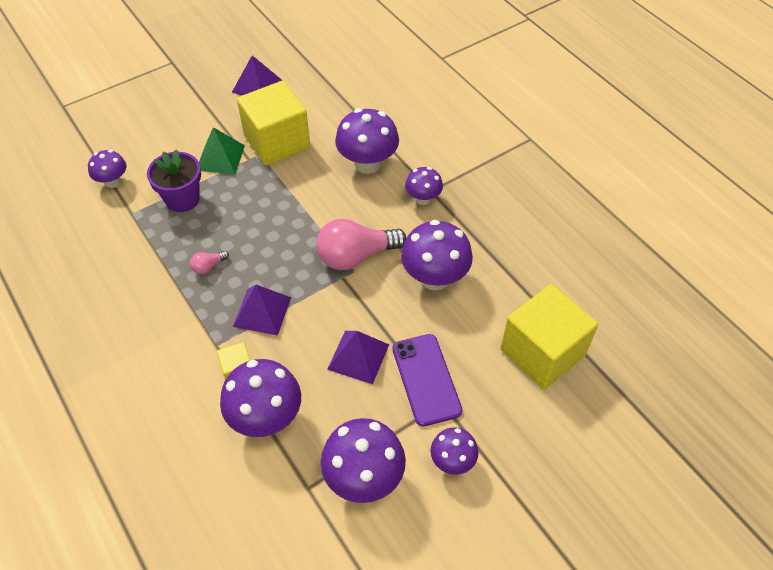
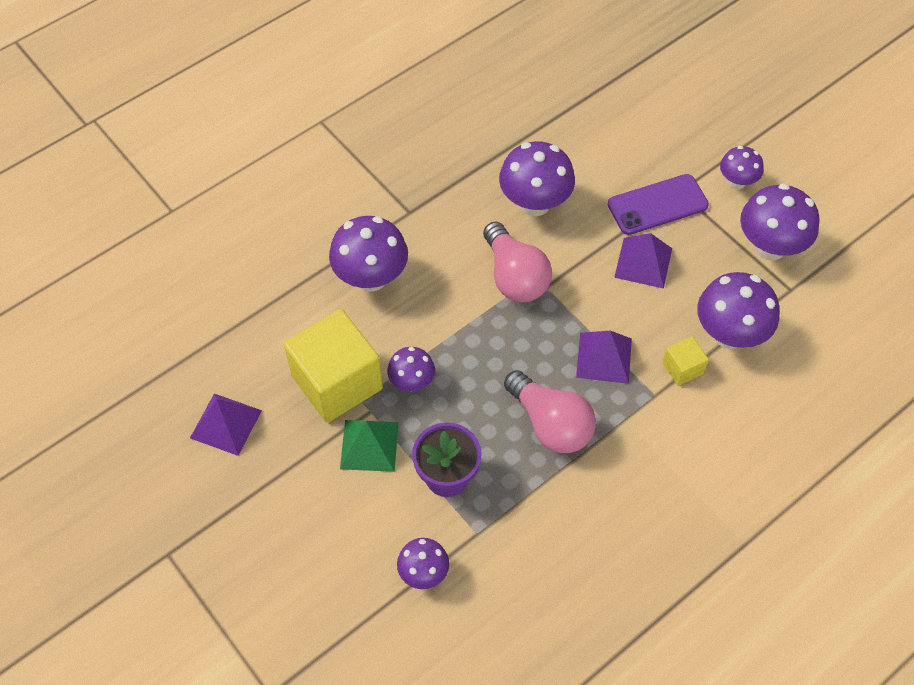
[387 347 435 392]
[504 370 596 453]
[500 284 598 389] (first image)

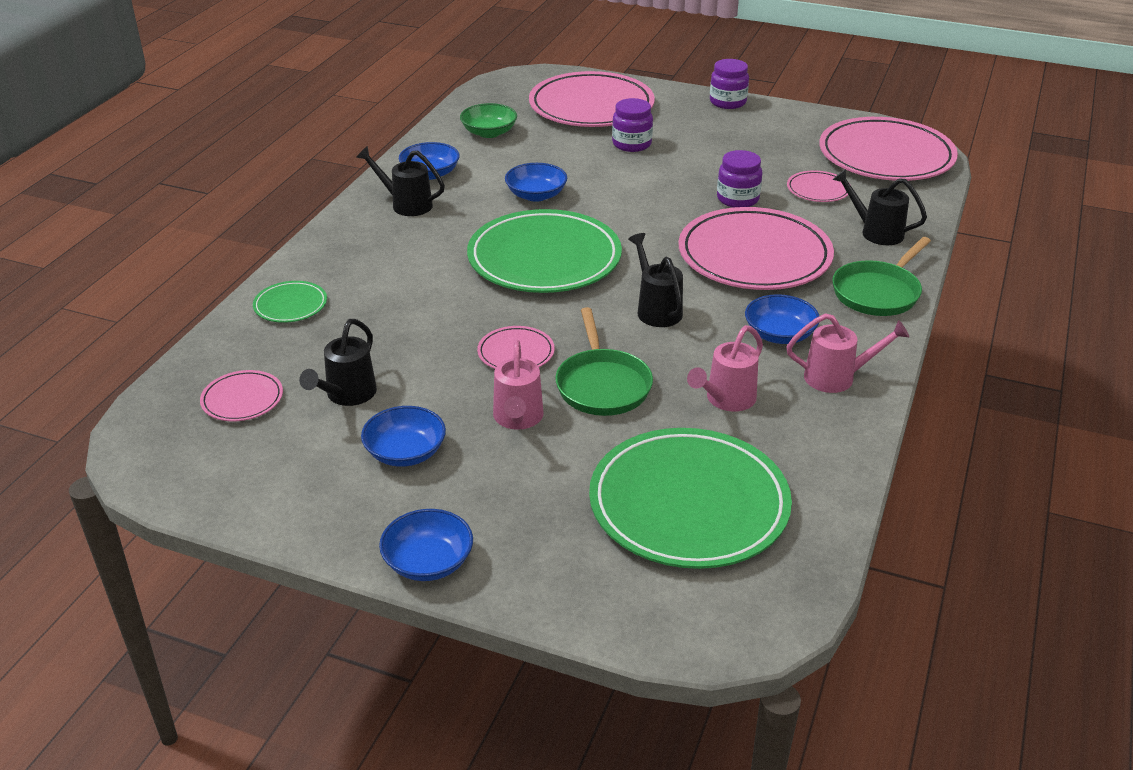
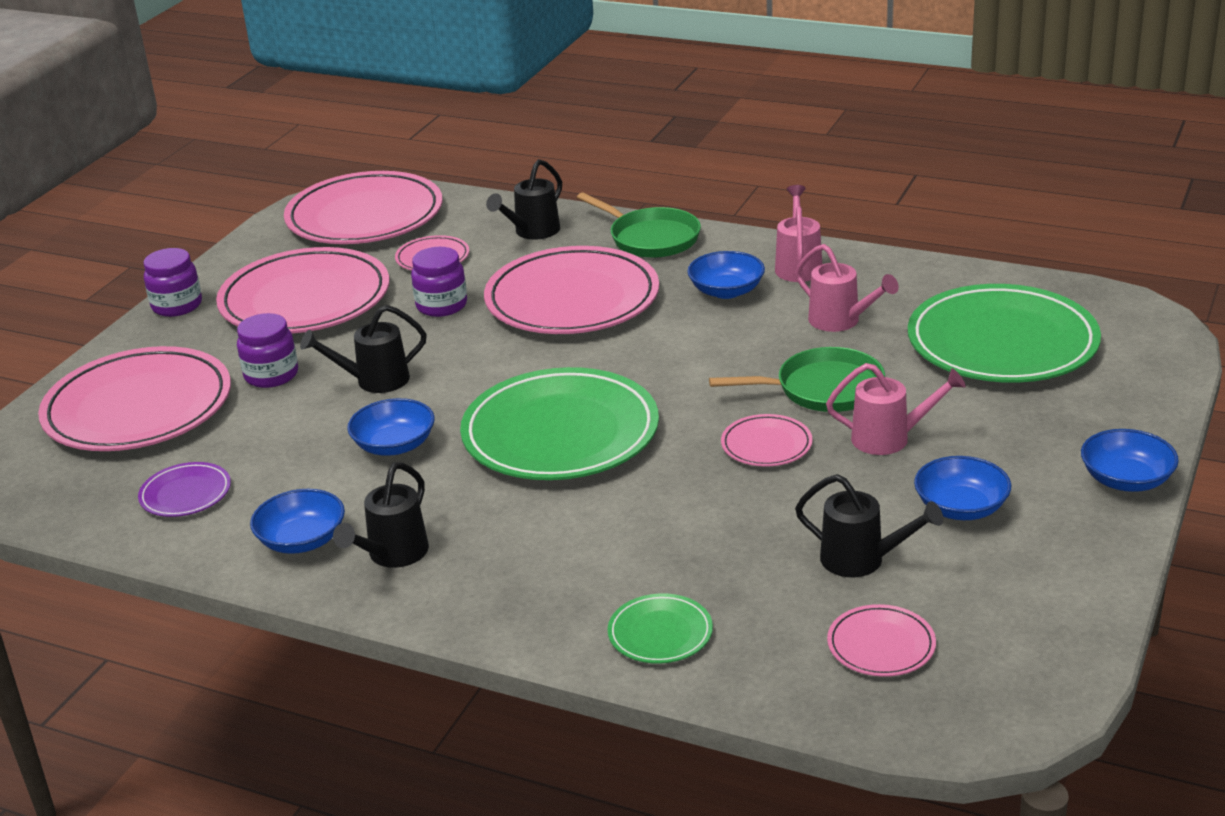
[138 462 231 517]
[300 305 427 393]
[216 247 389 333]

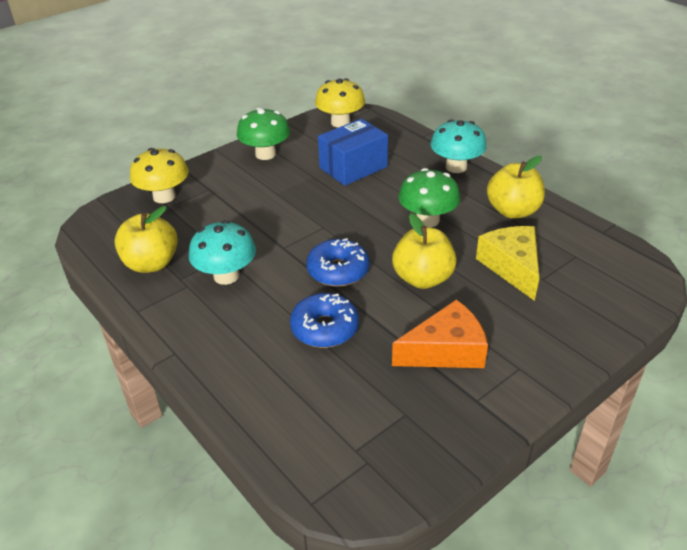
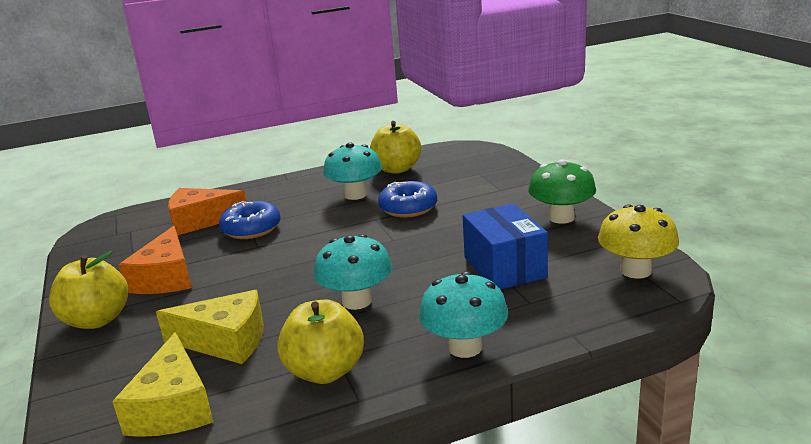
[130 148 189 203] (first image)
[314 234 392 310]
[49 251 128 329]
[378 181 437 218]
[168 188 246 235]
[112 332 213 437]

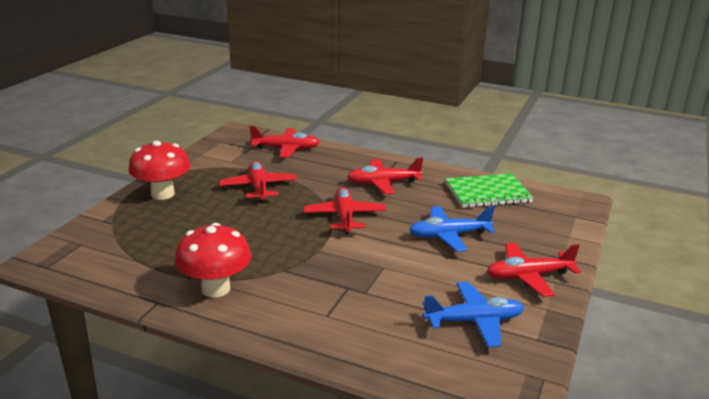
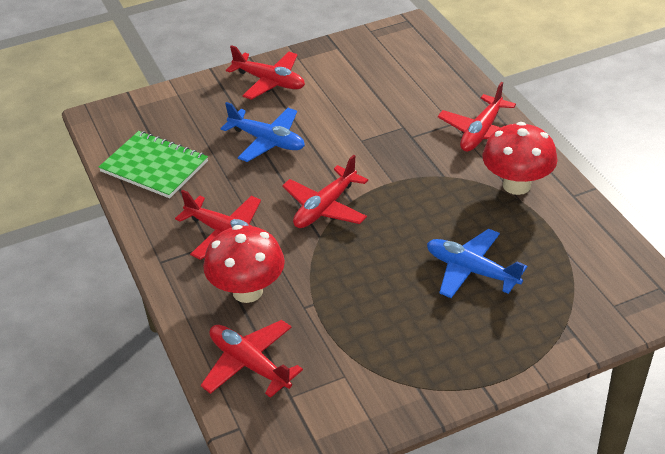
[203 225 285 303]
[438 82 516 152]
[427 229 527 298]

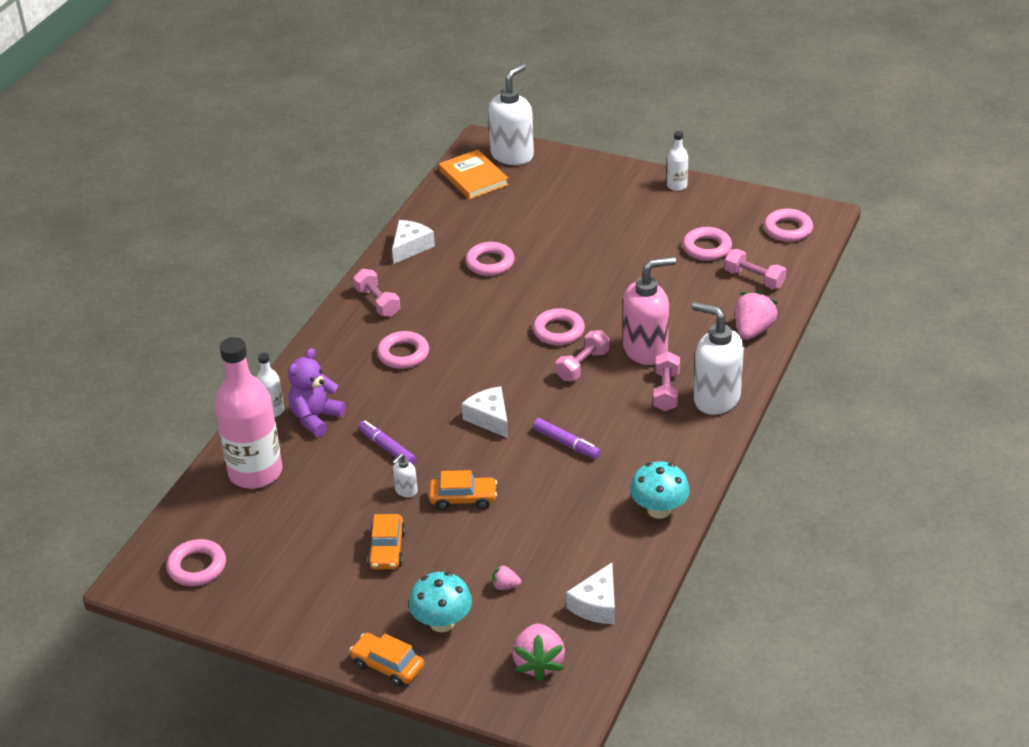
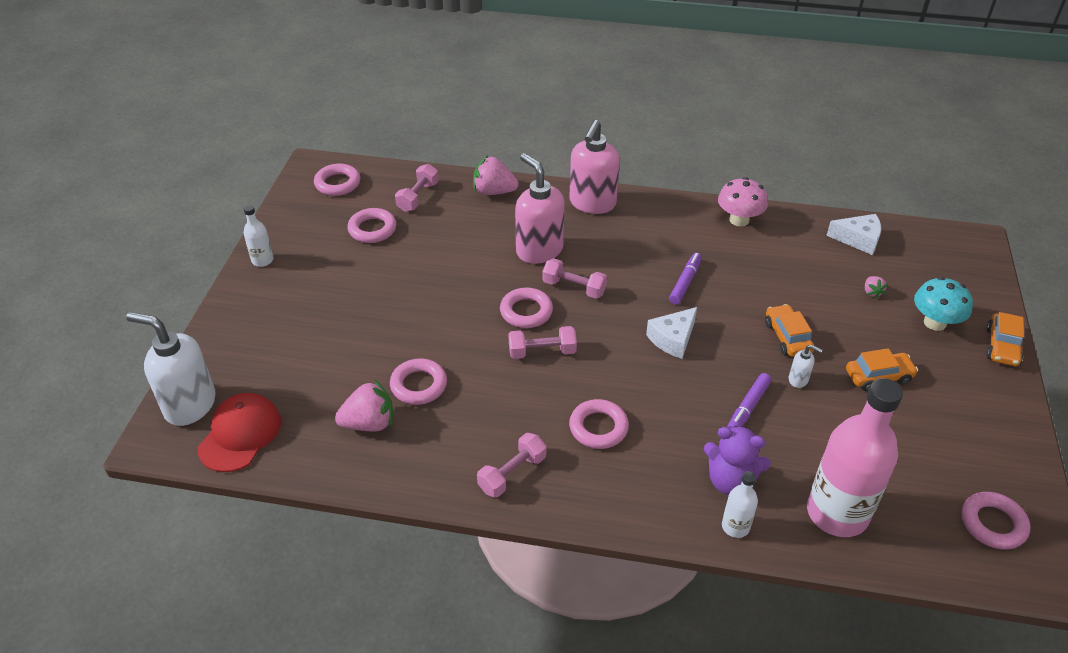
[197 393 281 472]
[392 220 435 264] (first image)
[569 120 620 214]
[508 326 577 359]
[718 177 768 227]
[335 379 393 431]

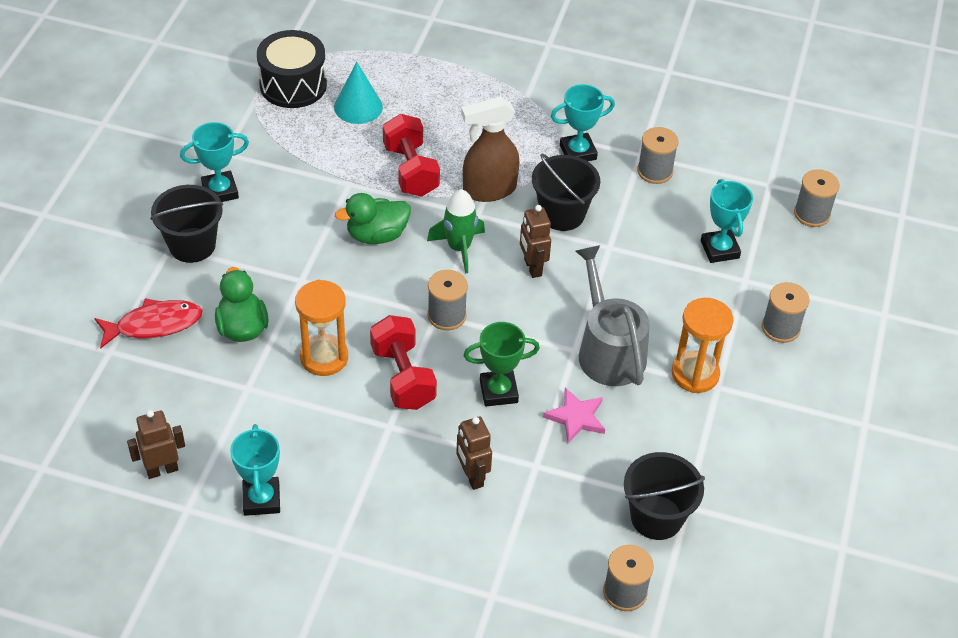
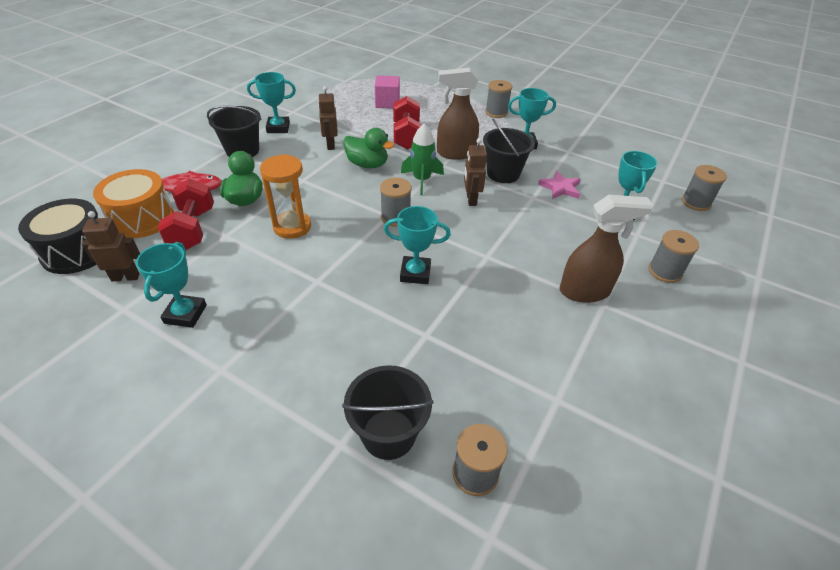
[18 199 98 274]
[375 75 400 109]
[485 80 512 118]
[343 128 394 168]
[575 245 650 386] (first image)
[560 195 653 303]
[157 179 214 250]
[384 206 451 284]
[538 171 581 199]
[318 86 338 150]
[342 365 433 460]
[93 169 174 238]

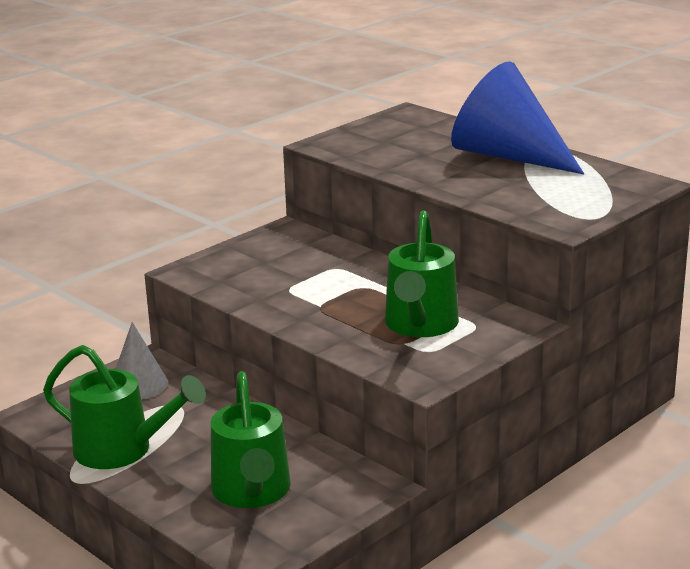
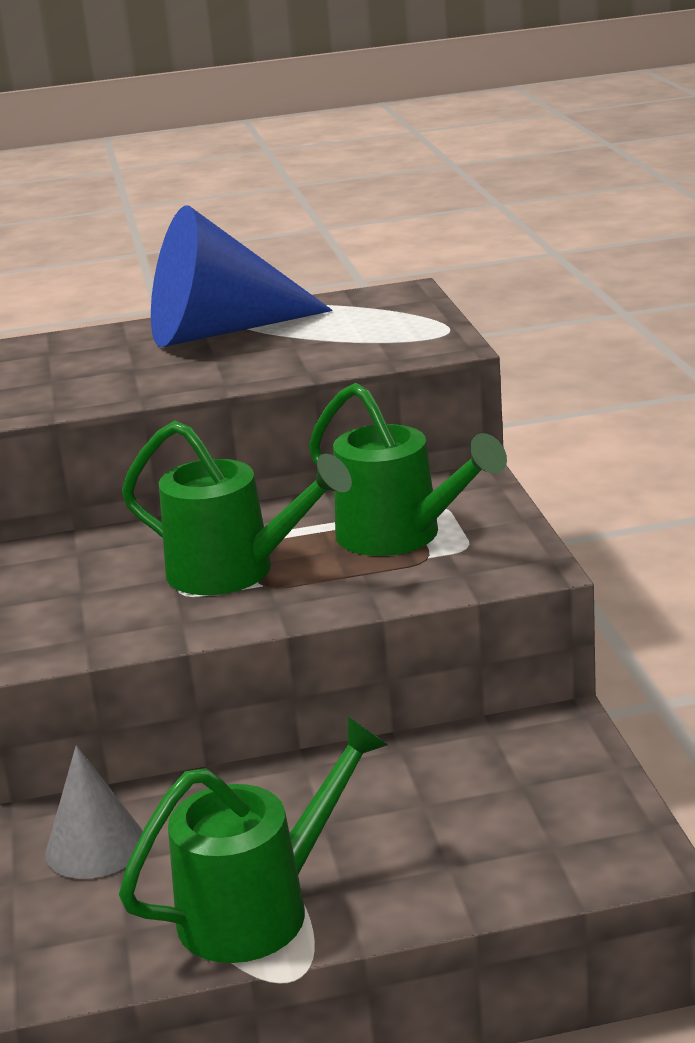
[122 421 352 595]

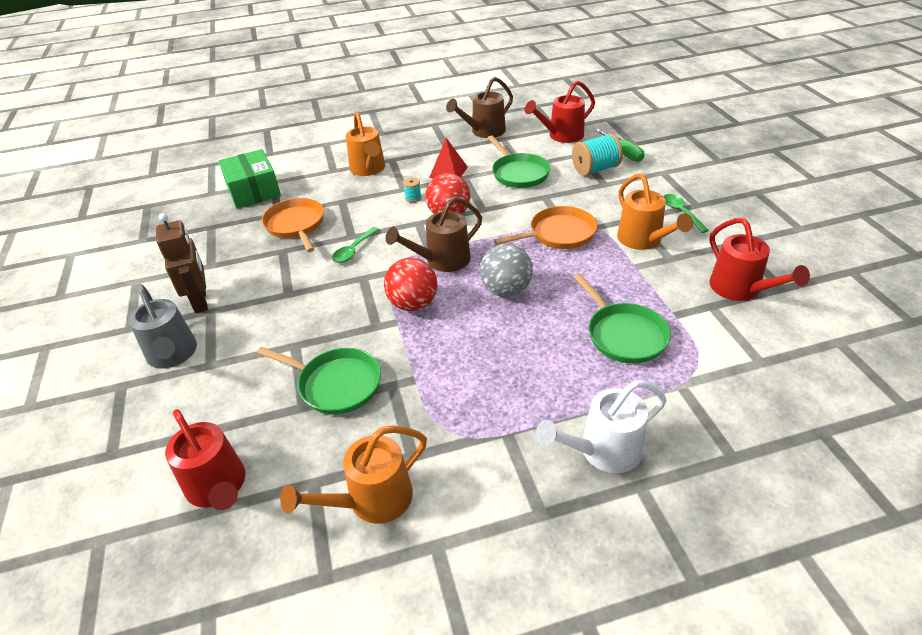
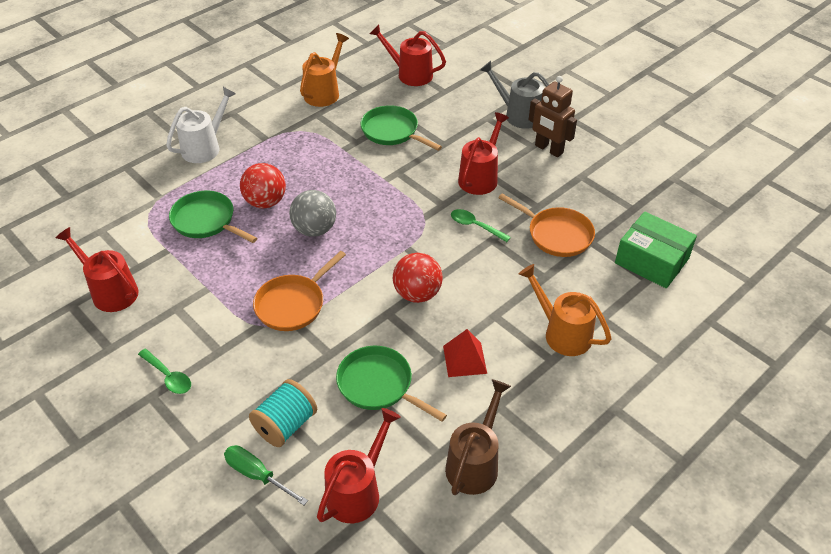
[617 173 693 250] (first image)
[403 177 421 202] (first image)
[386 197 482 272] (first image)
[451 209 511 242]
[240 163 286 209]
[361 105 442 151]
[458 112 509 195]

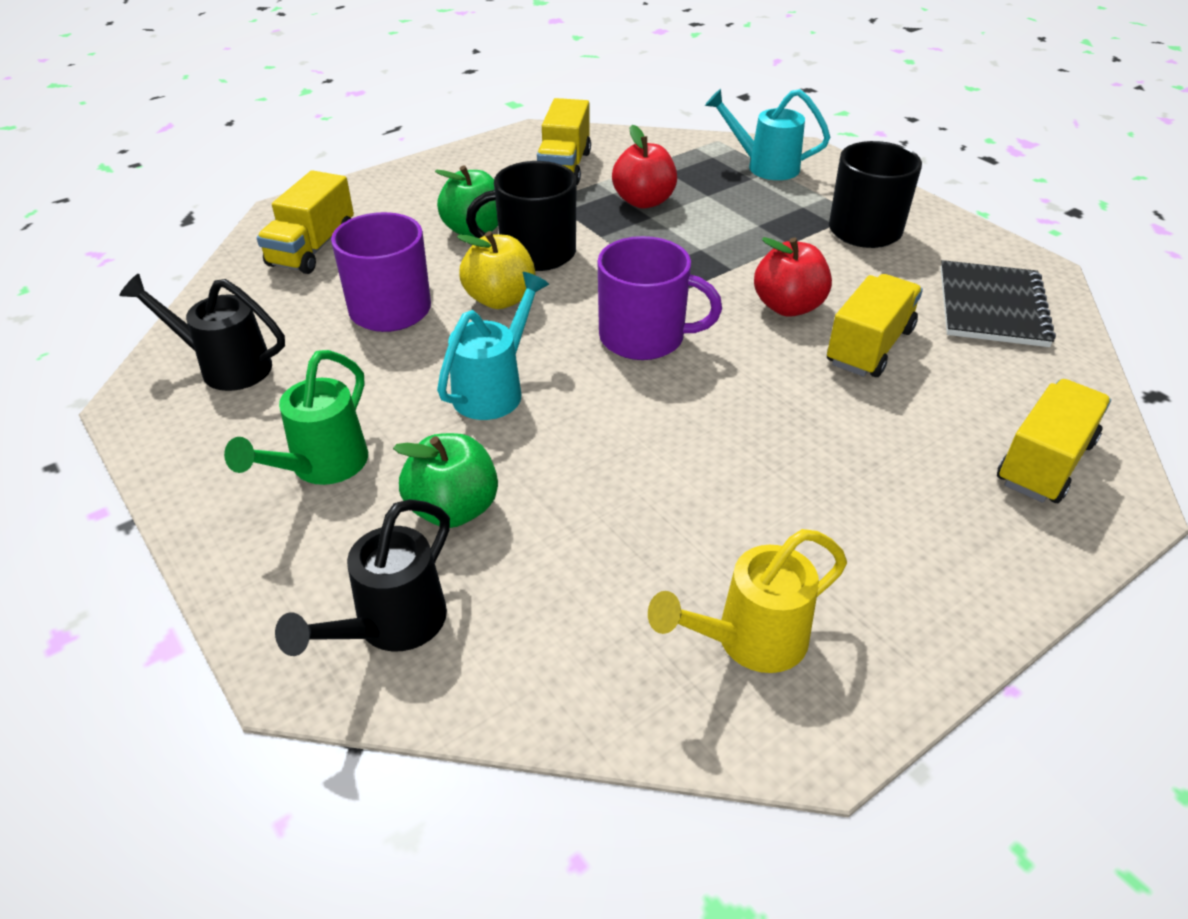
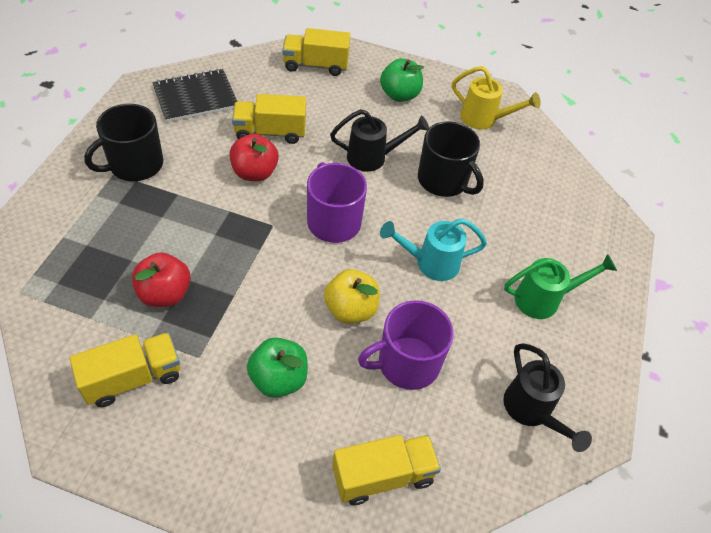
[705 89 830 180] (first image)
[418 121 484 197]
[380 58 424 102]
[330 109 429 172]

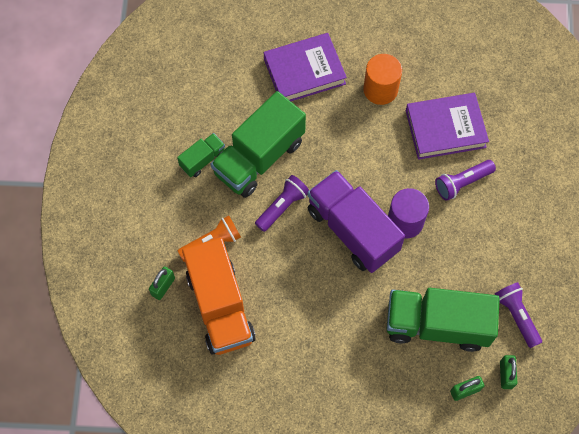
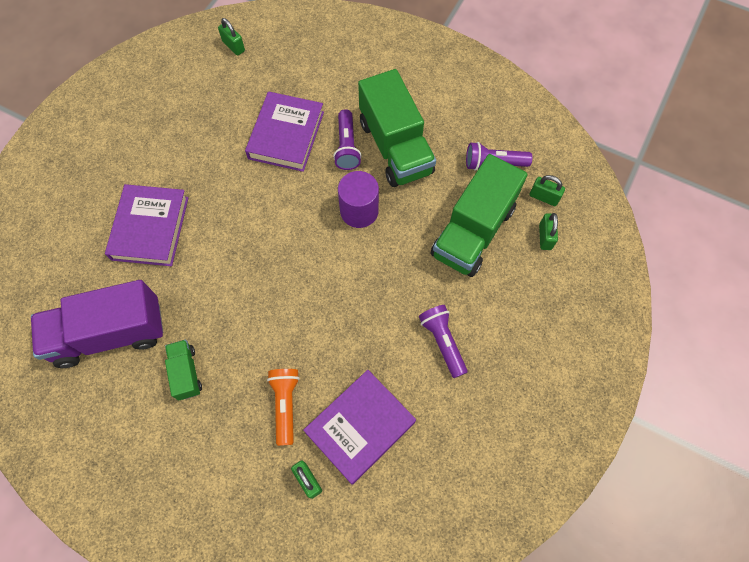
[363 54 402 105] (first image)
[358 69 436 187]
[31 280 163 368]
[419 305 468 378]
[303 370 416 485]
[218 18 245 56]

